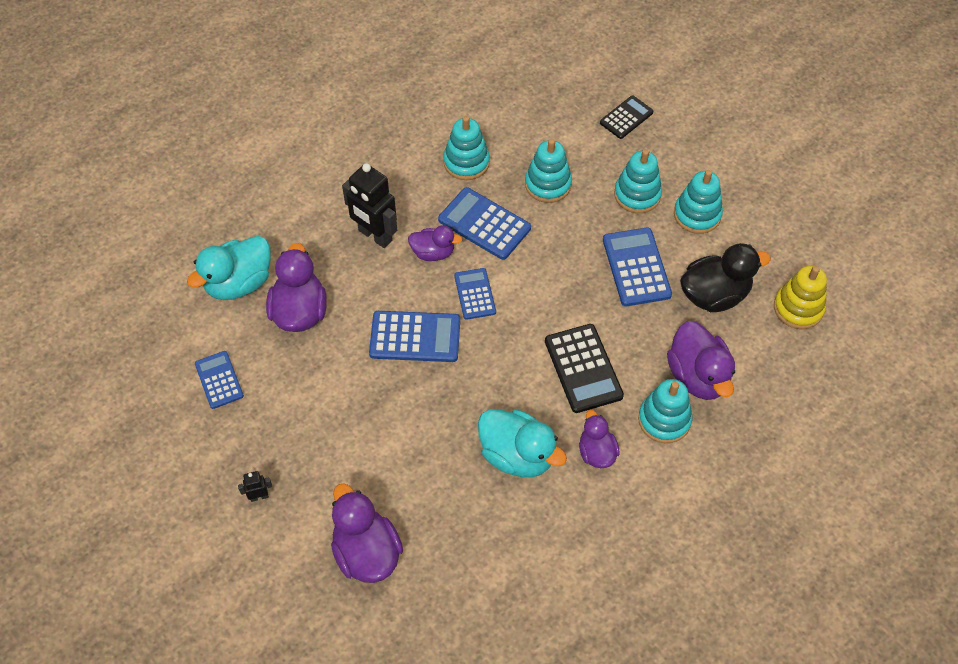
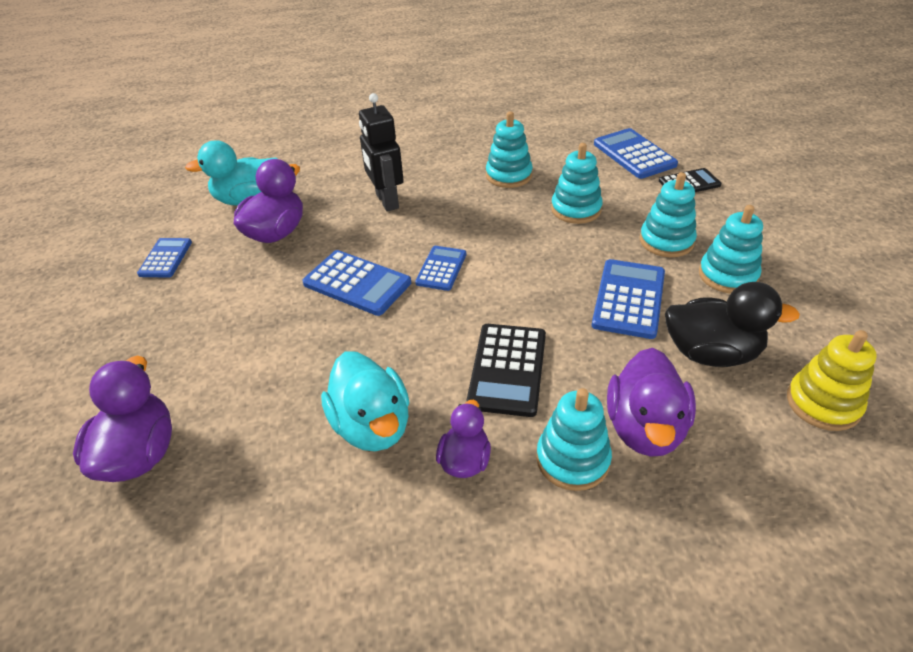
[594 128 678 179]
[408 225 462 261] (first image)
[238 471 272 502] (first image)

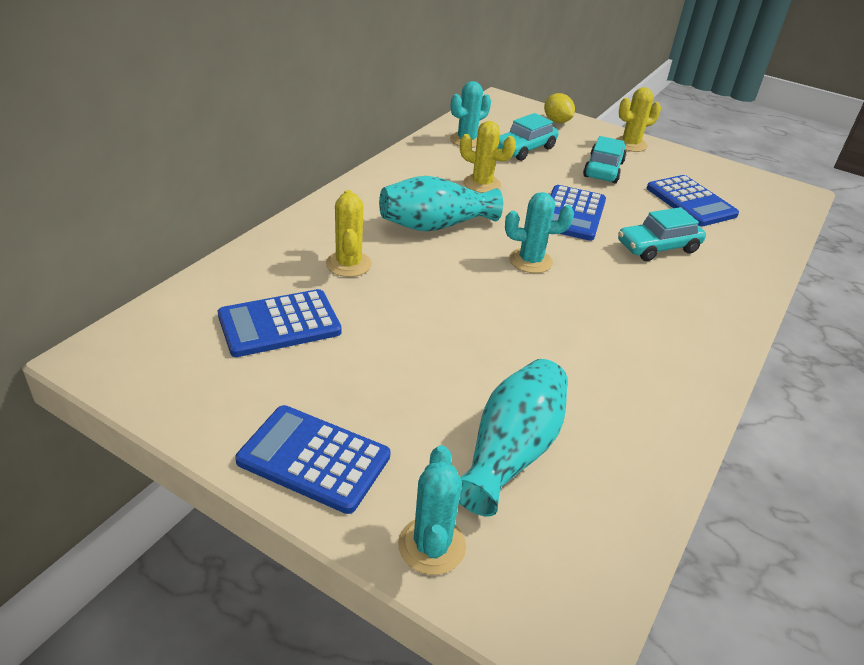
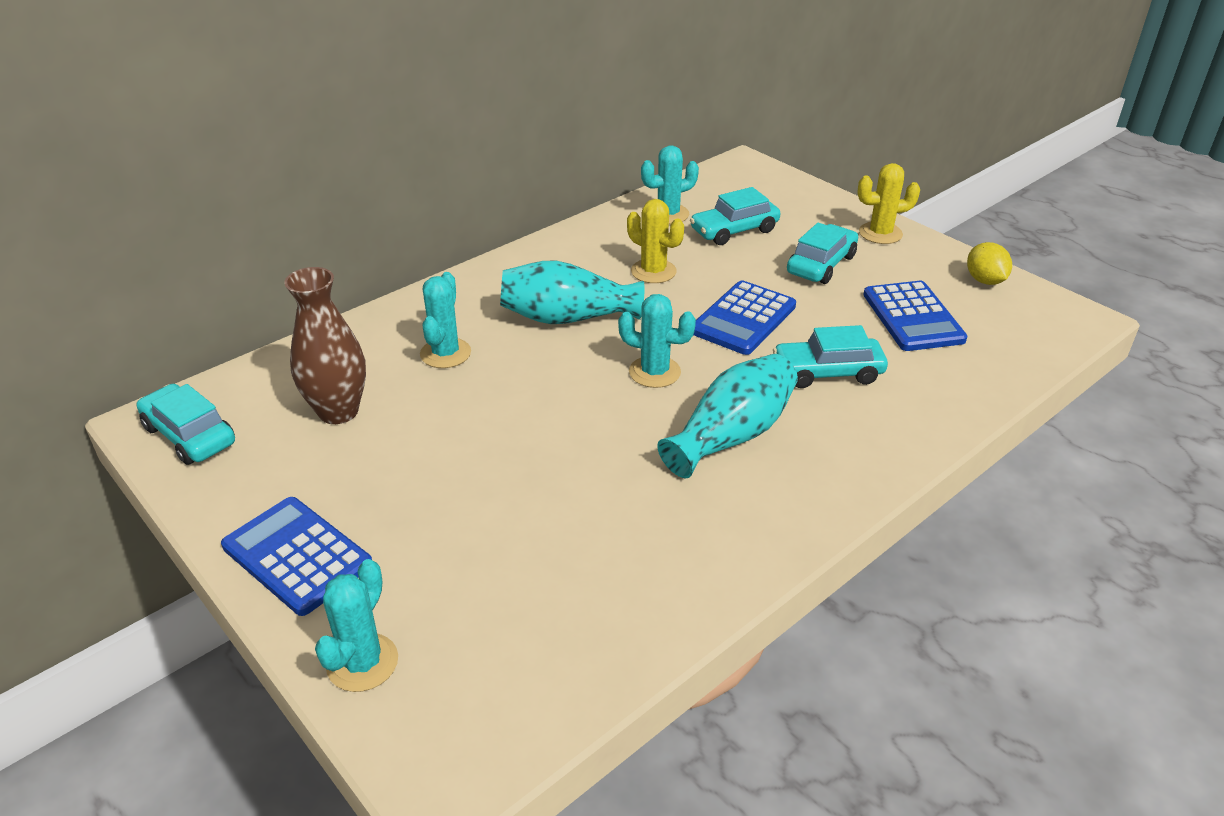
[967 242 1012 285]
[420 272 471 368]
[284 267 366 424]
[657 354 798 478]
[136 384 235 465]

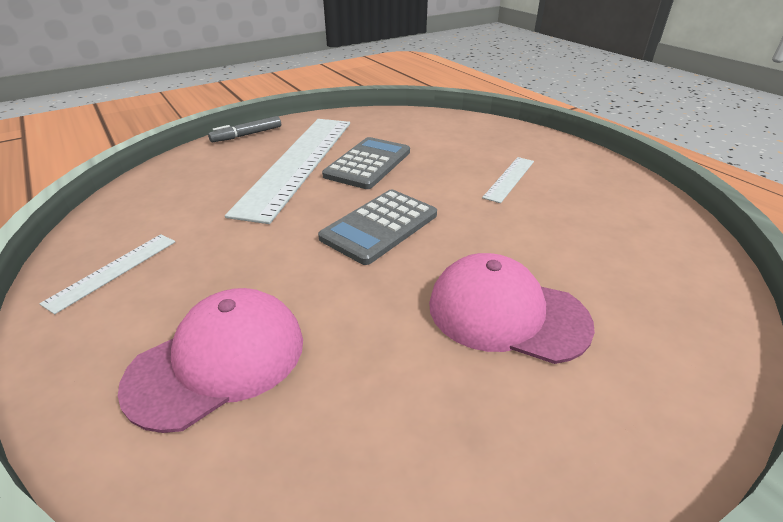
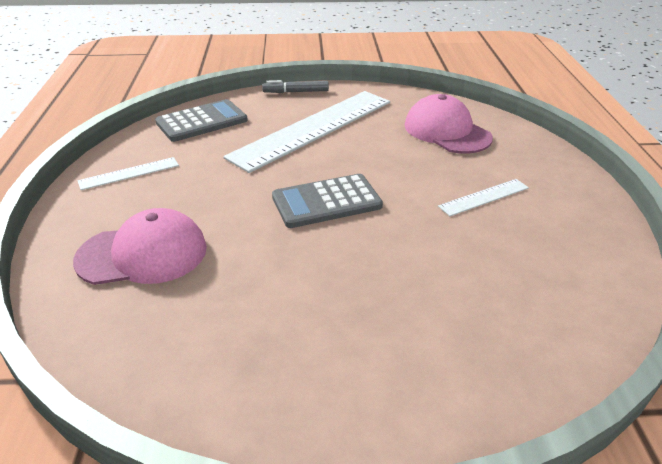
[155 99 248 142]
[405 94 493 154]

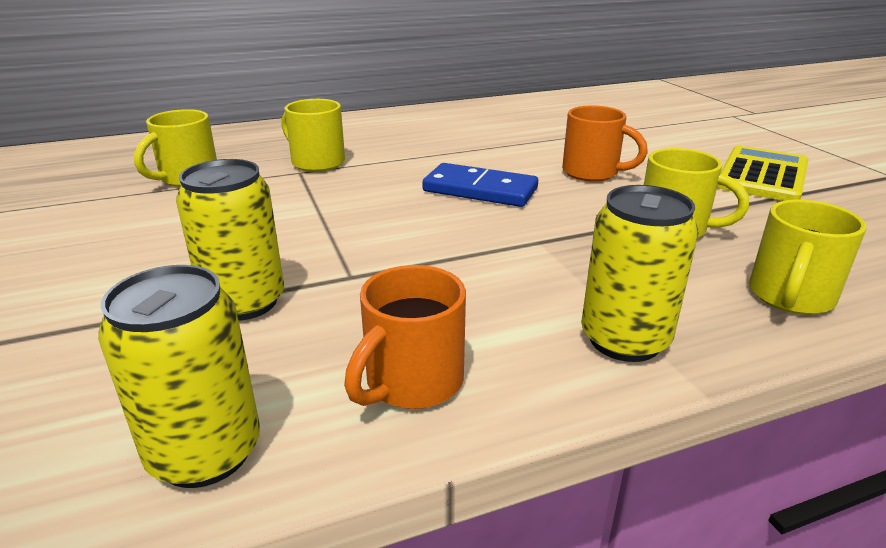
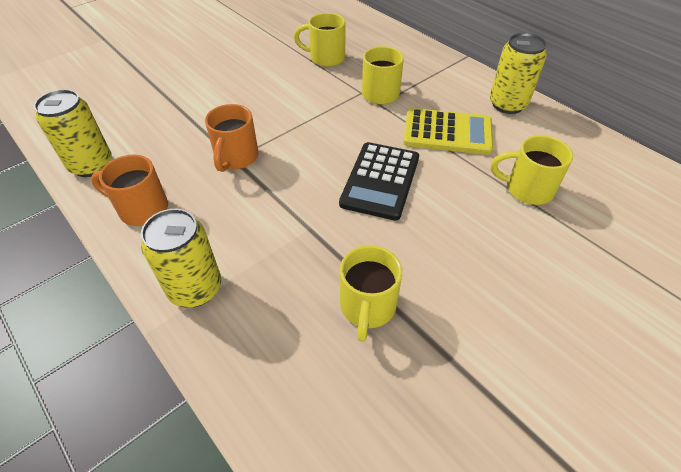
[205 104 258 172]
[403 108 493 155]
[490 33 547 114]
[339 142 419 221]
[491 135 573 205]

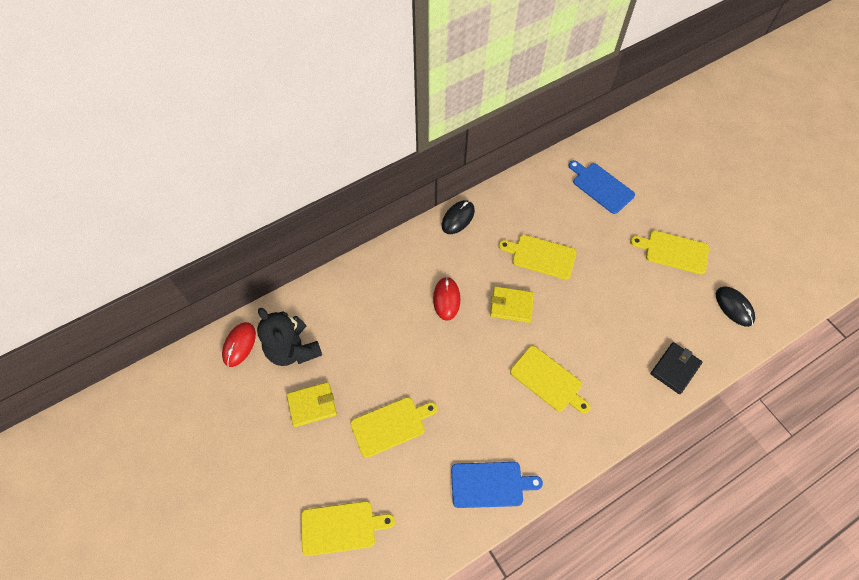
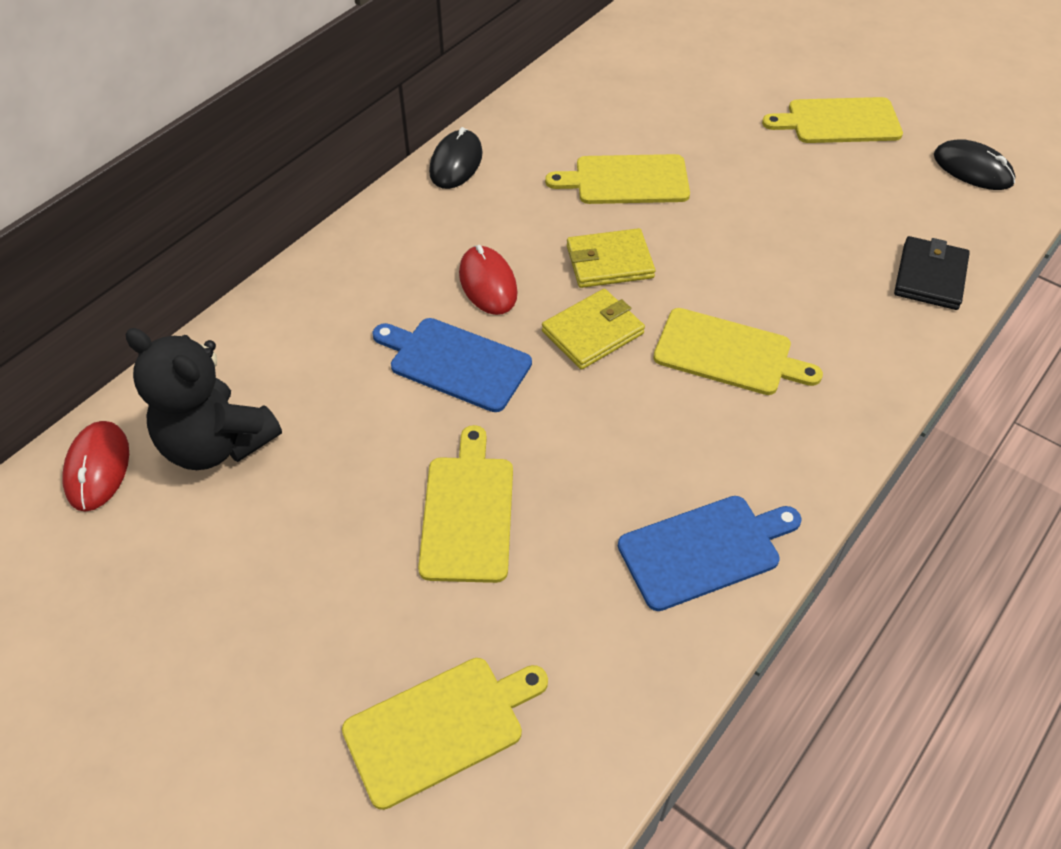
[373 318 532 412]
[542 289 645 370]
[418 425 513 583]

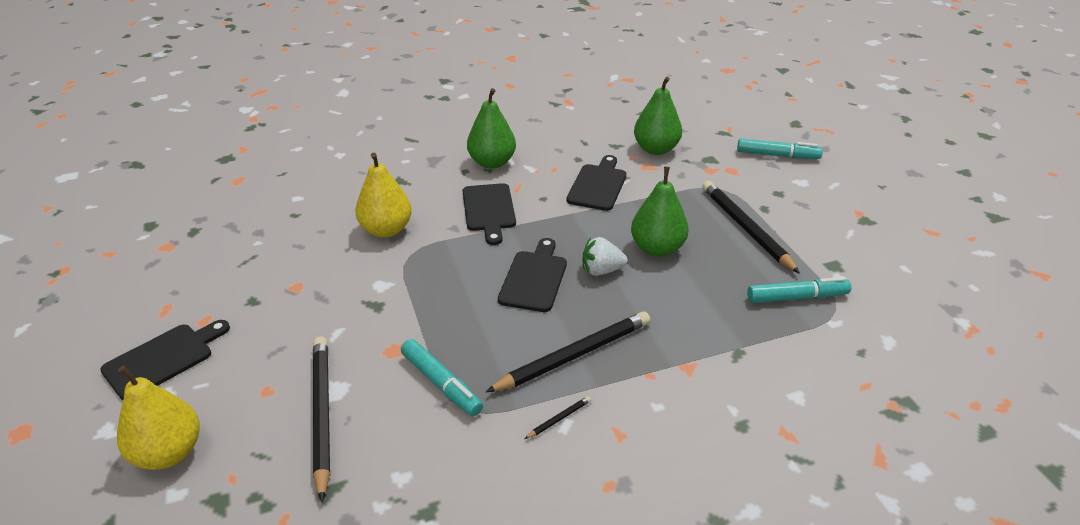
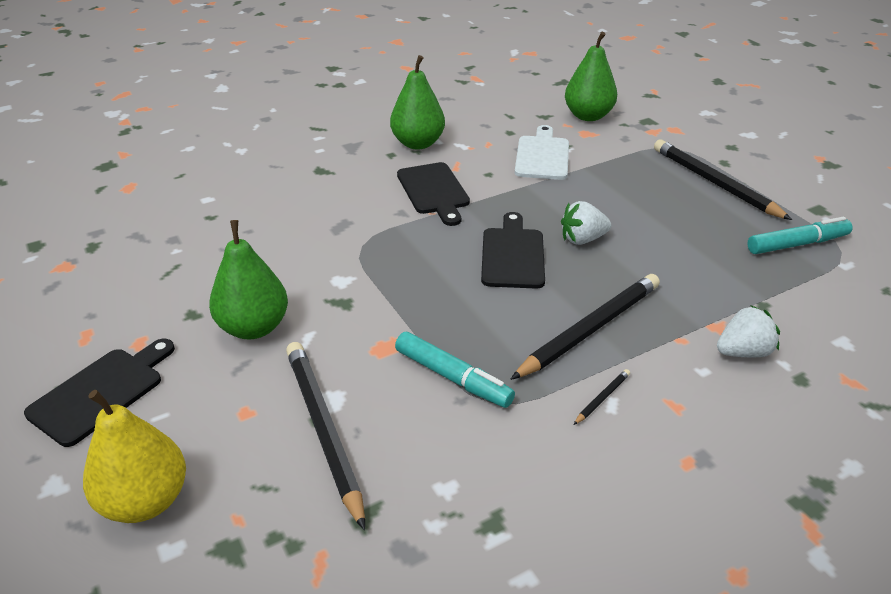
[737 138 823 159] (first image)
[355 153 412 238] (first image)
[515 125 569 180]
[209 220 288 339]
[717 305 780 357]

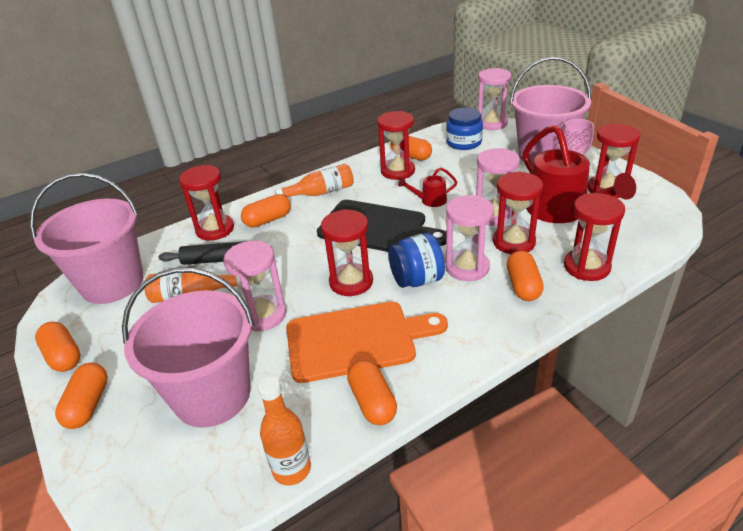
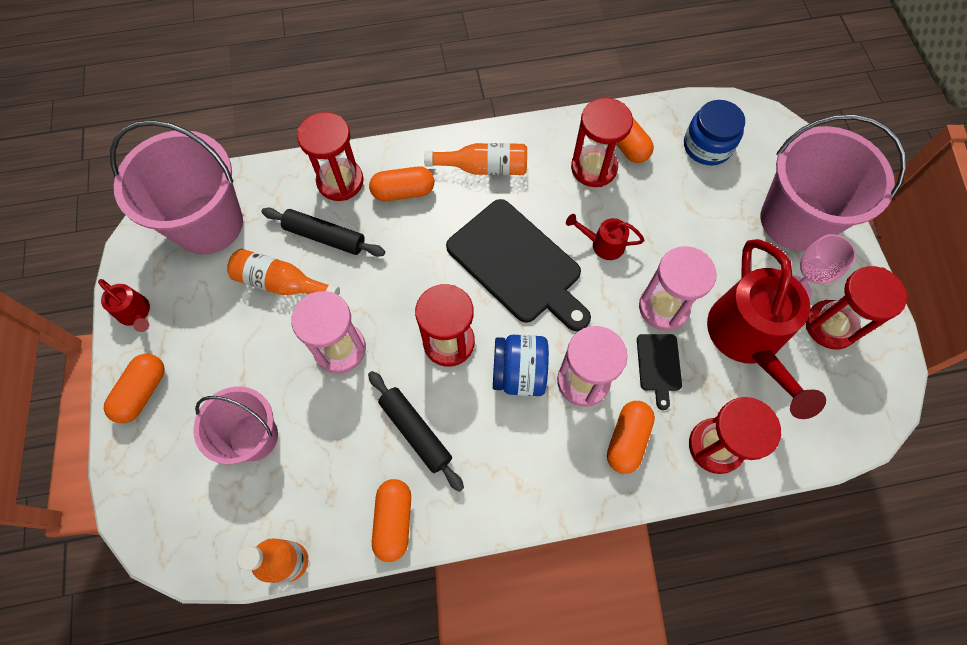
[478 68 511 130] (first image)
[637 334 682 410]
[193 386 278 465]
[368 371 464 492]
[98 279 150 332]

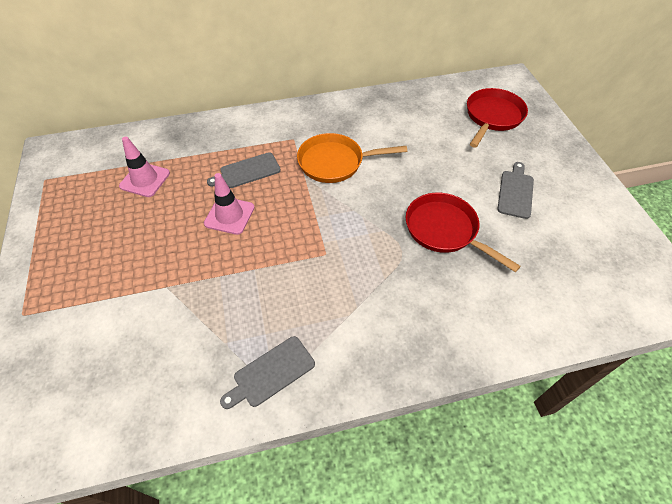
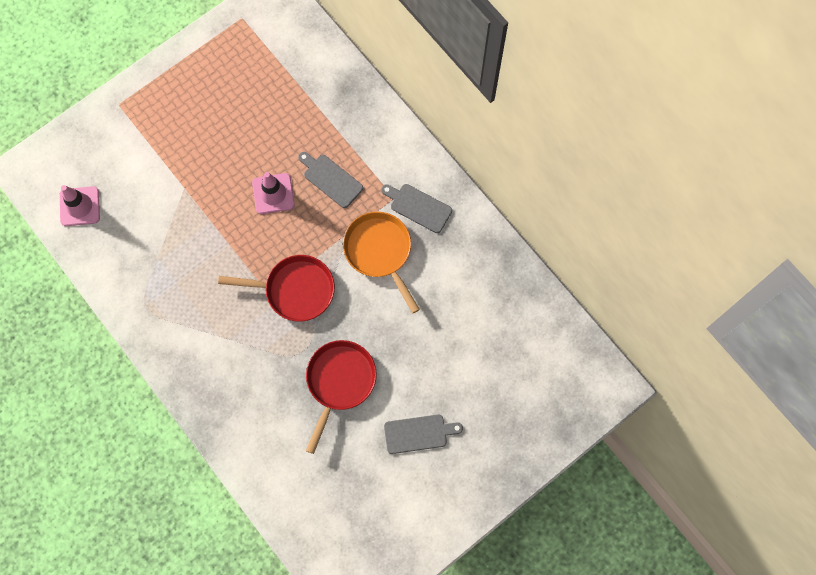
[218 255 335 322]
[60 185 100 226]
[381 184 452 233]

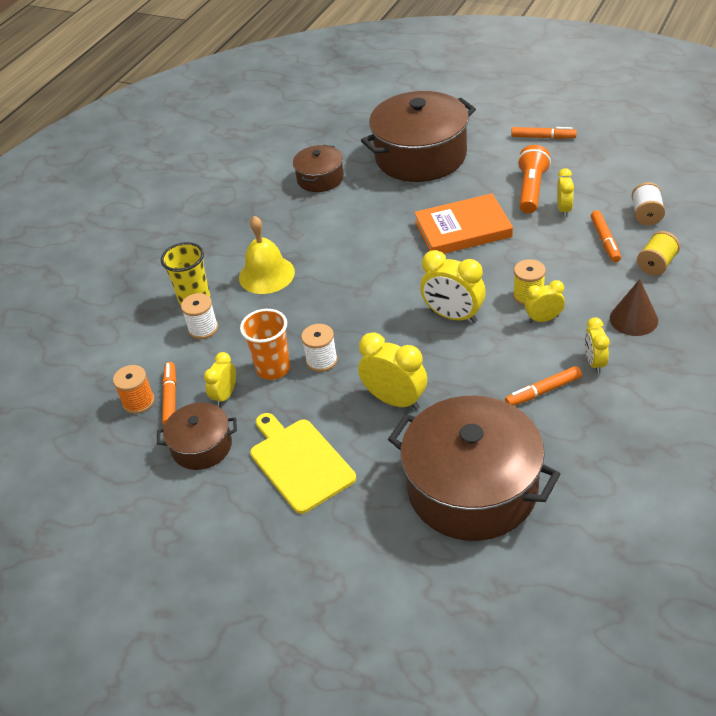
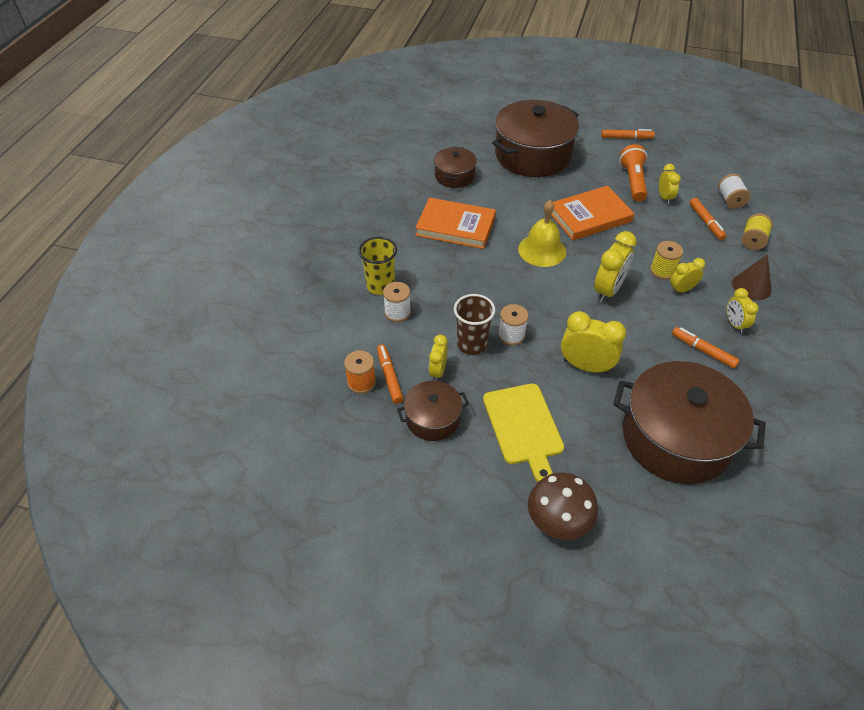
[518 200 566 267]
[594 231 637 303]
[454 294 495 355]
[672 327 740 369]
[483 384 564 482]
[415 197 496 249]
[528 473 598 540]

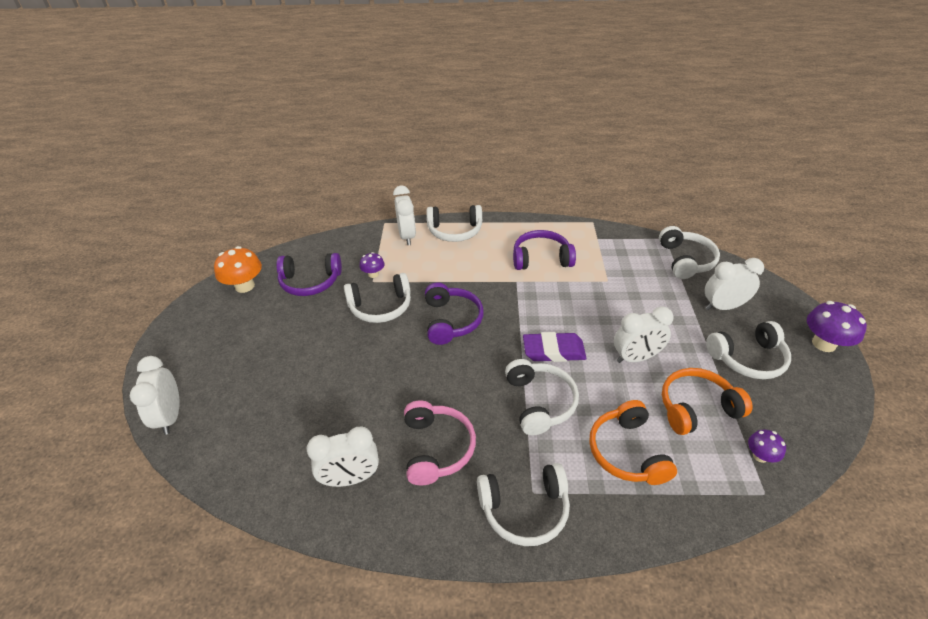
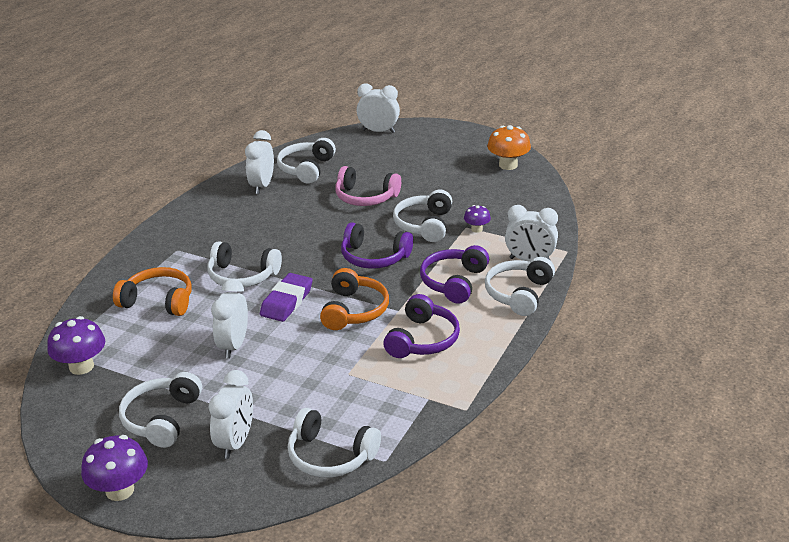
[420 245 489 304]
[320 268 389 330]
[335 166 401 206]
[47 316 105 375]
[277 138 336 184]

